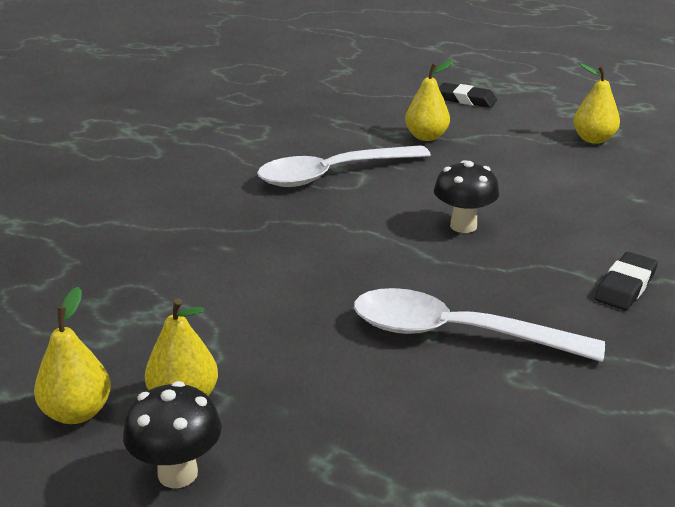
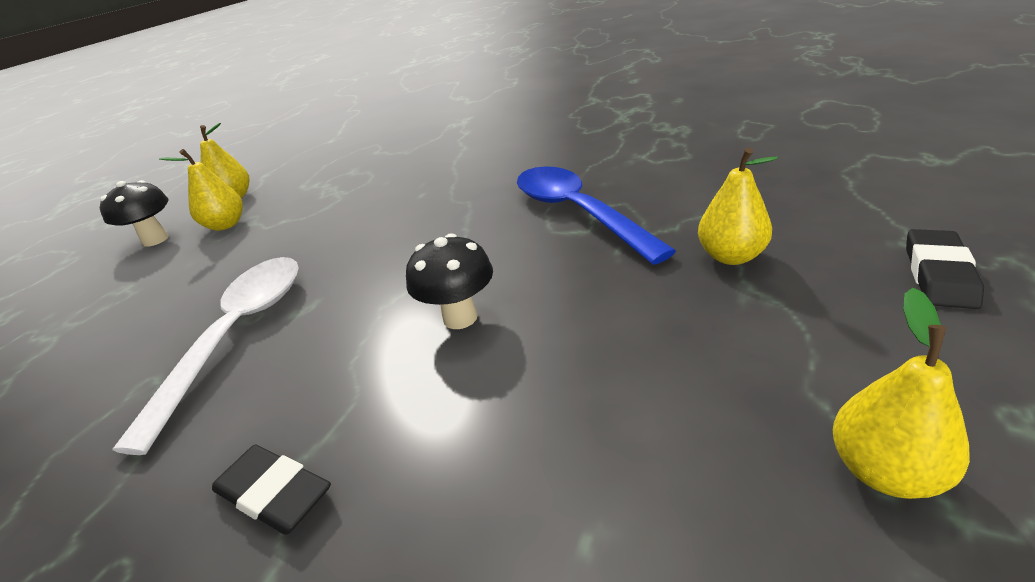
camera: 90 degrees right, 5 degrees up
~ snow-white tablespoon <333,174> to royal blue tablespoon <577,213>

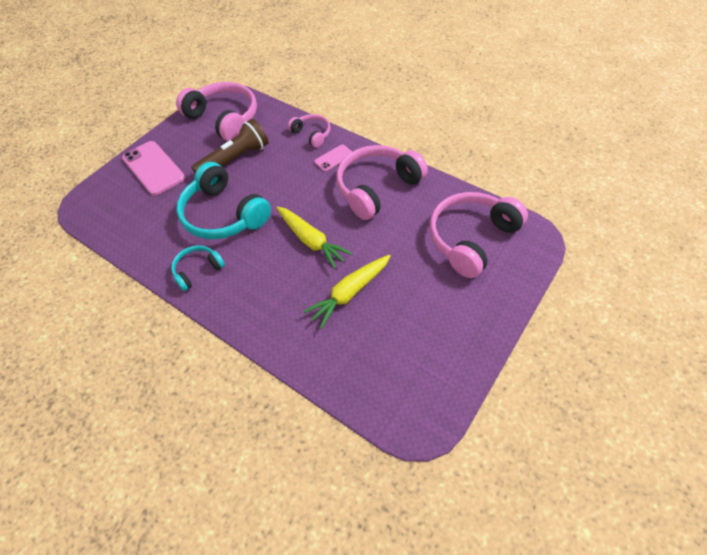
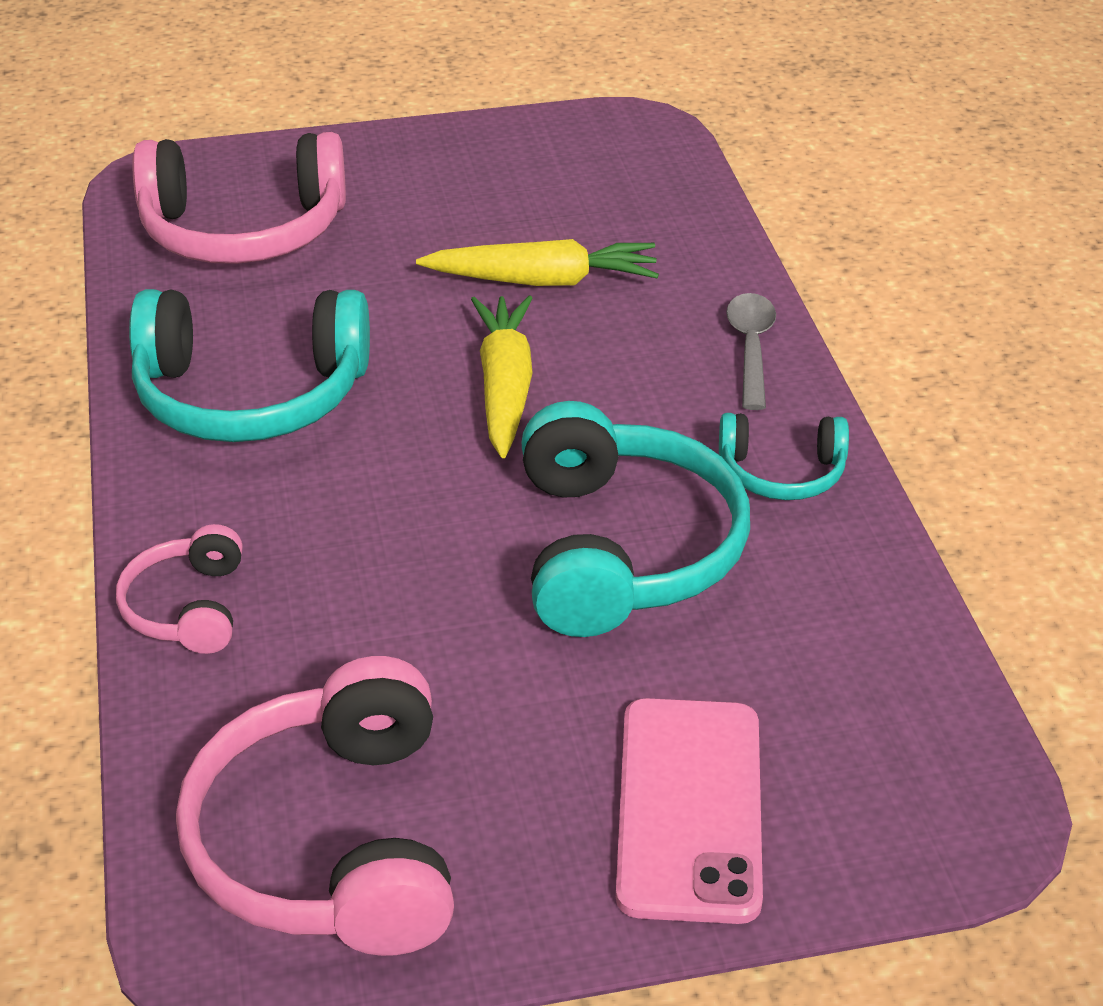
camera: 140 degrees left, 15 degrees down
- russet pocket torch <235,159>
- pink phone <334,158>
~ pink over-ear headphones <377,188> to teal over-ear headphones <251,395>
+ grey tablespoon <751,349>

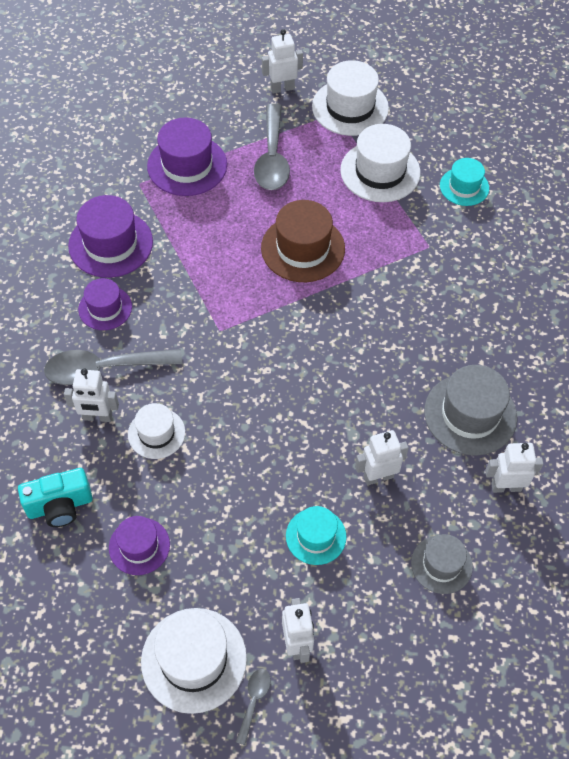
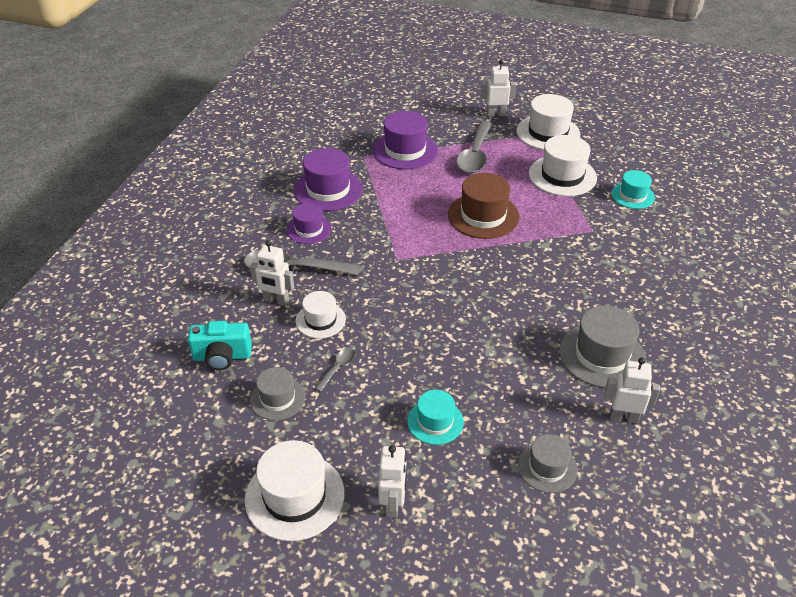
camera: 15 degrees right, 15 degrees down
- snow-white robot <378,476>
~ royal purple top hat <139,546> to grey top hat <277,398>
~ grey tablespoon <254,701> to <338,368>

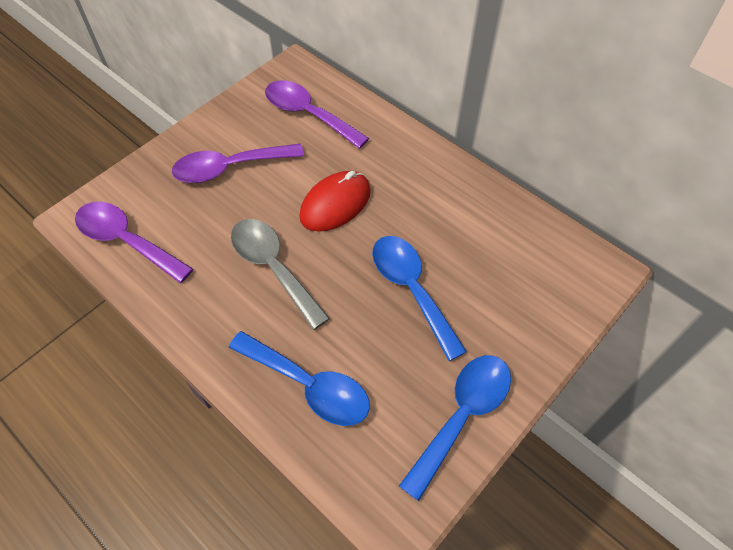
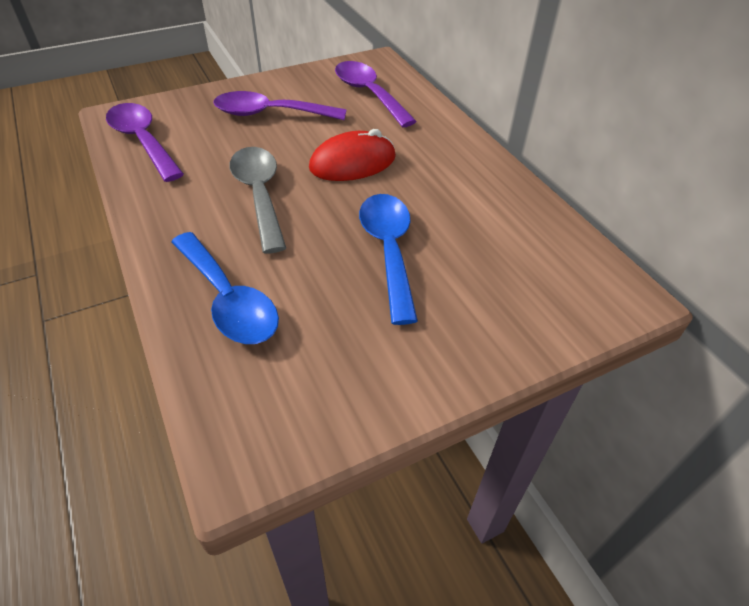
camera: 20 degrees right, 10 degrees down
- royal blue tablespoon <462,416>

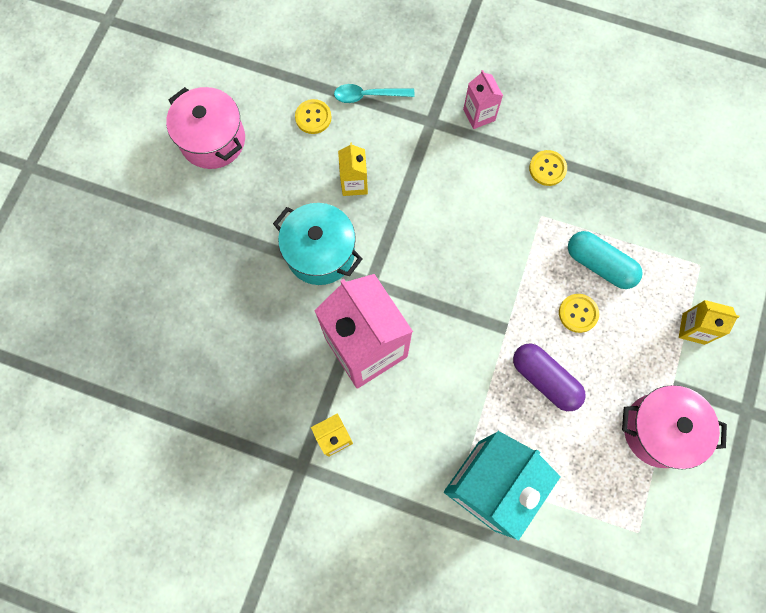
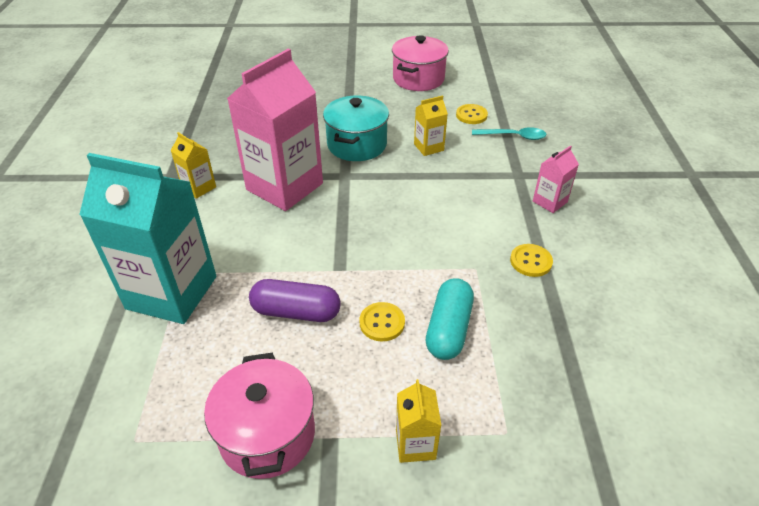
camera: 70 degrees right, 30 degrees down
~ teal tablespoon <368,96> = <513,136> 120 degrees clockwise
~ royal purple capsule <545,379> = <296,312> 75 degrees clockwise

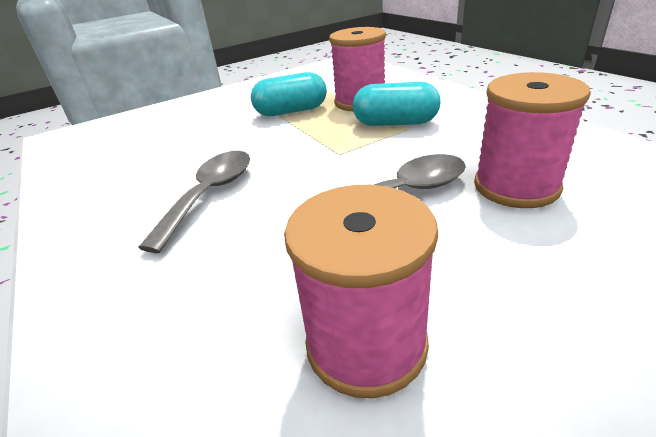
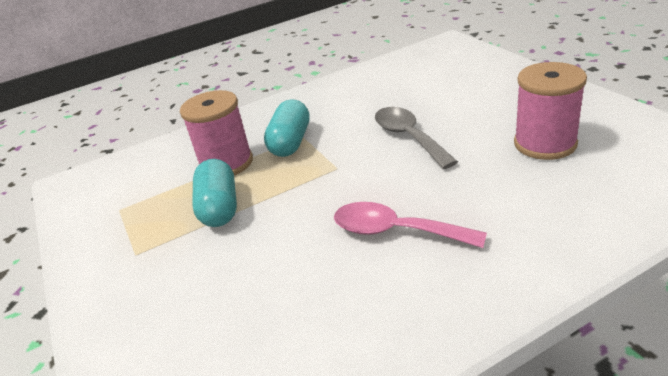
camera: 85 degrees left, 0 degrees up
- pink reel of thread <516,186>
~ grey tablespoon <210,195> to pink tablespoon <395,231>

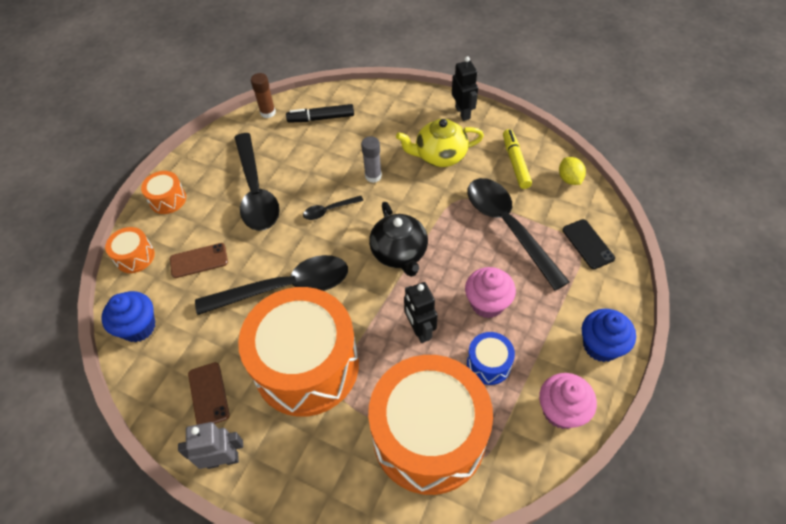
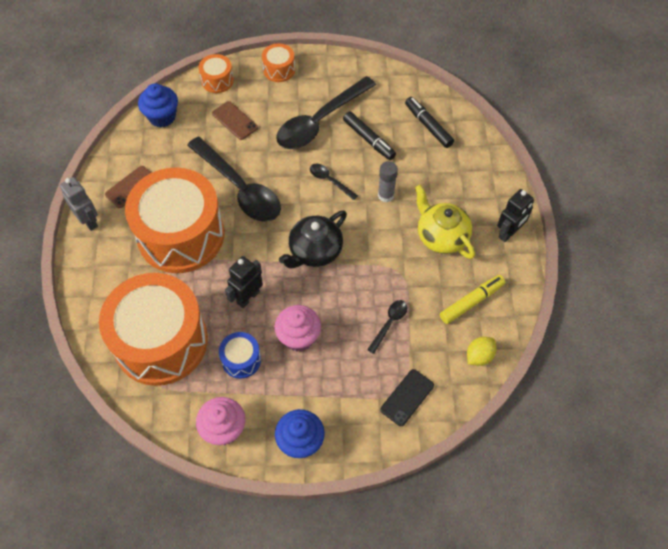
camera: 60 degrees right, 5 degrees up
- russet glue <268,112>
~ jet-black tablespoon <508,227> = <389,323> x0.44
+ jet-black felt pen <368,139>

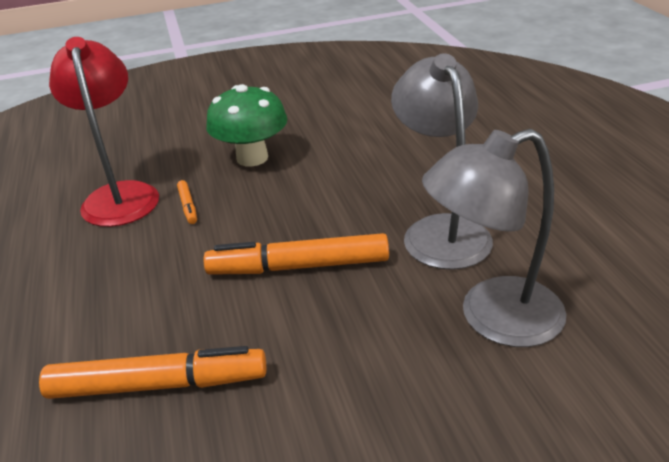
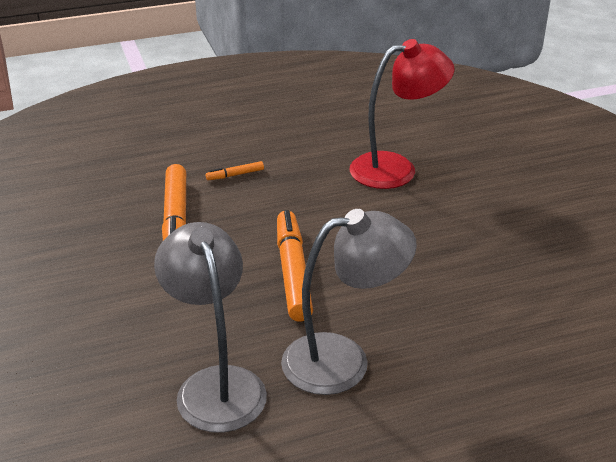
camera: 85 degrees right, 0 degrees up
- green fungus <252,158>
~ orange felt pen <188,206> to <235,175>

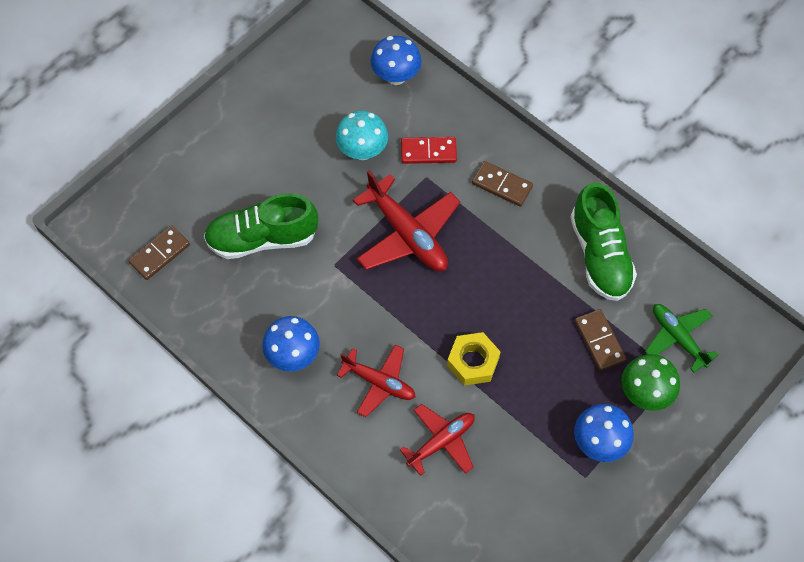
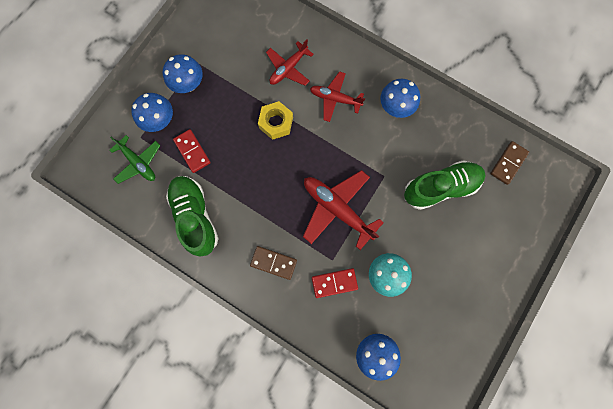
camera: 170 degrees right, 15 degrees up
~ russet domino tile <599,341> to scarlet domino tile <192,151>
~ green fungus <644,393> to royal blue fungus <160,121>

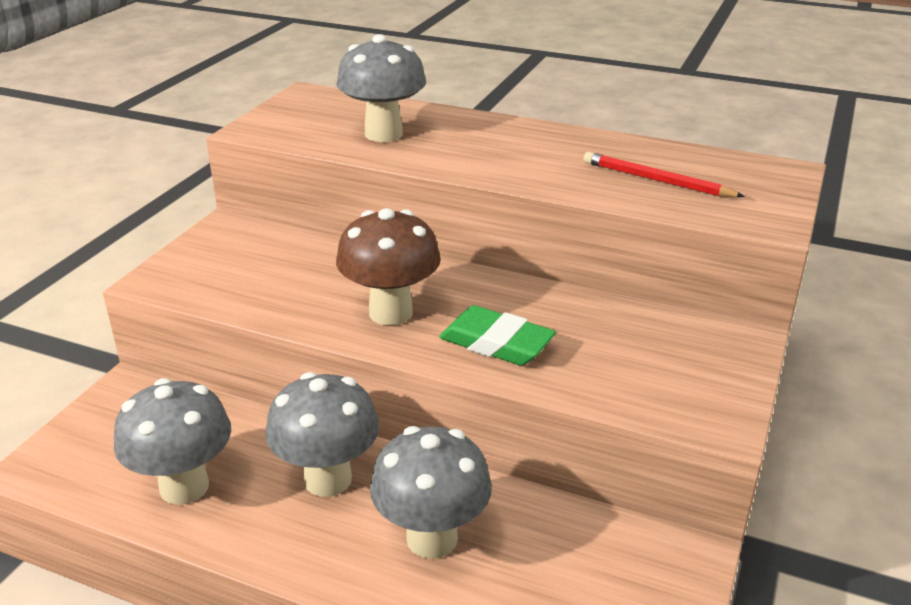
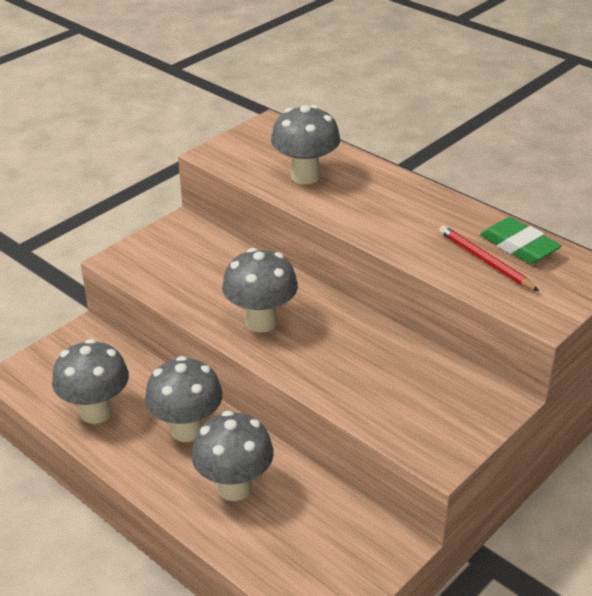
camera: 20 degrees right, 5 degrees up
~ russet fungus <390,312> to grey fungus <261,322>
~ green eraser <496,343> to <519,246>

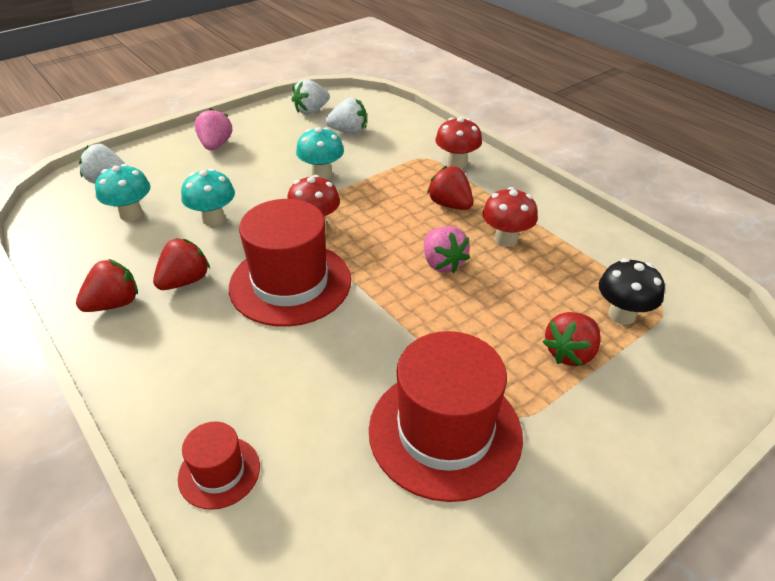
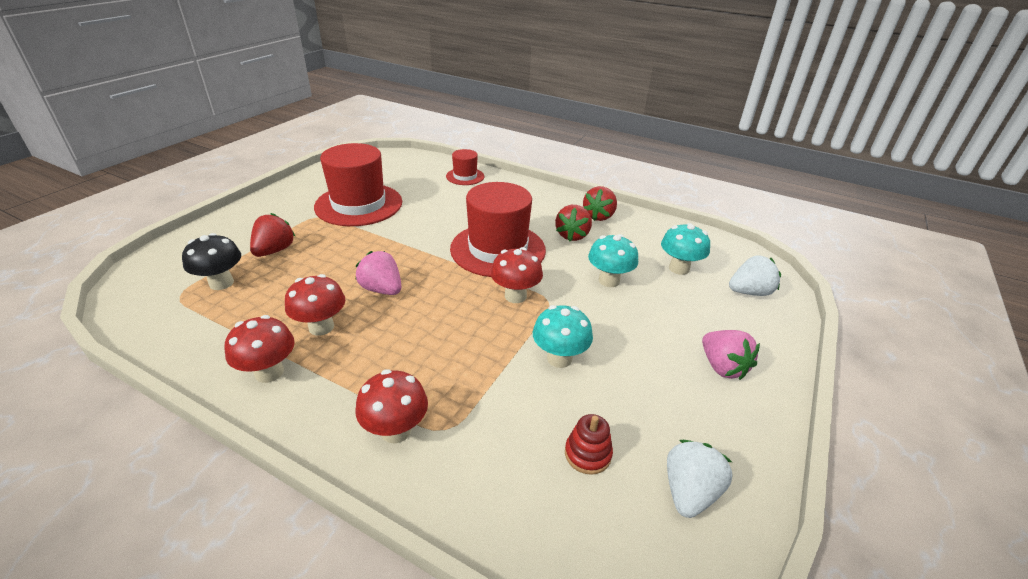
camera: 155 degrees right, 5 degrees down
~ snow-white berry <349,131> to scarlet ring stacker <587,454>
- scarlet berry <450,205>
+ scarlet fungus <269,372>

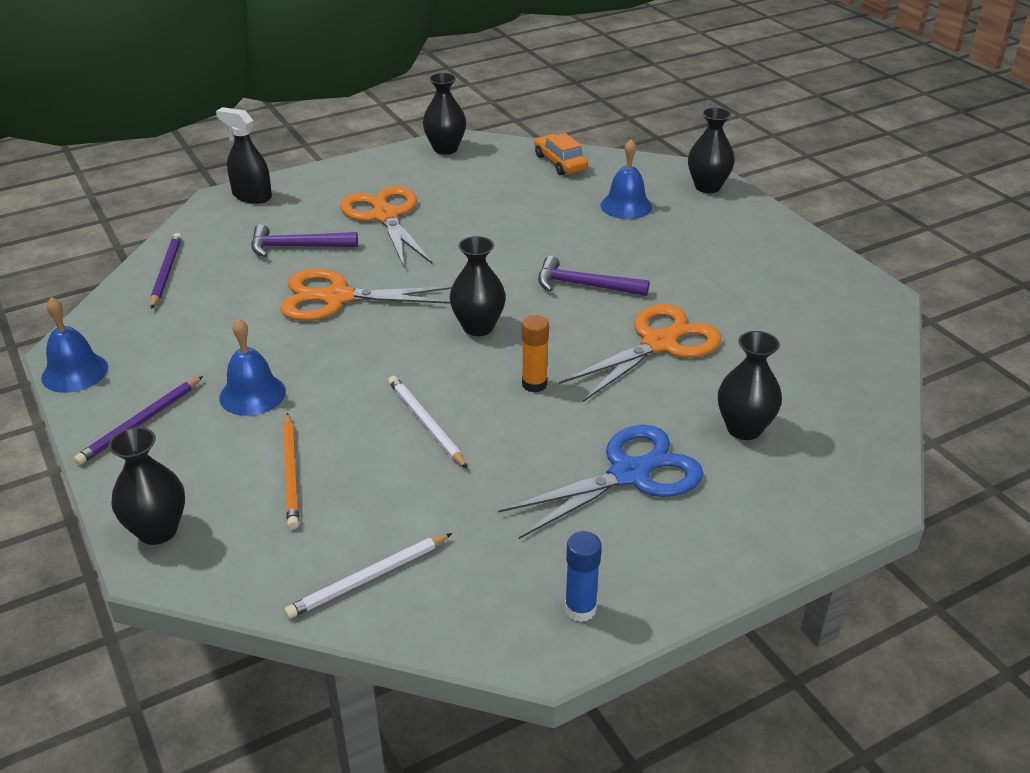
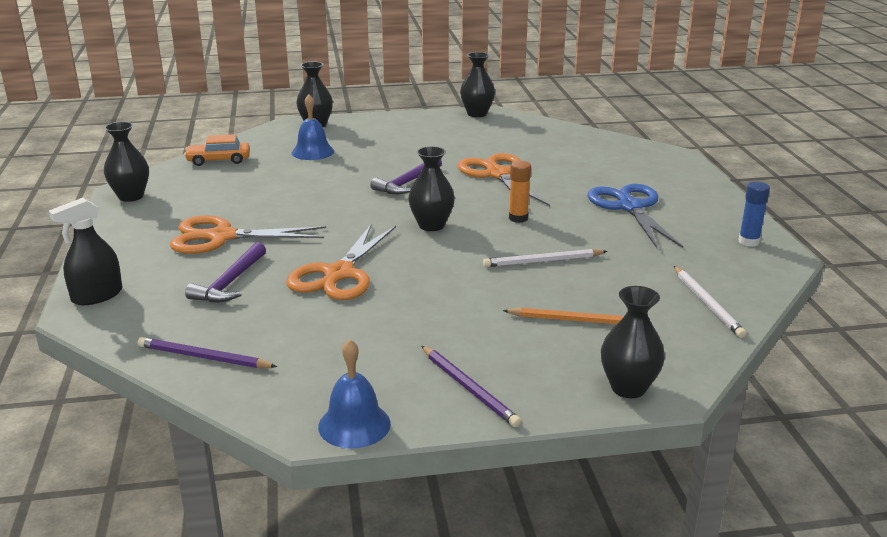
camera: 70 degrees left, 10 degrees down
- royal blue hand bell <252,394>
~ jet-black flower vase <744,428> to <477,114>

